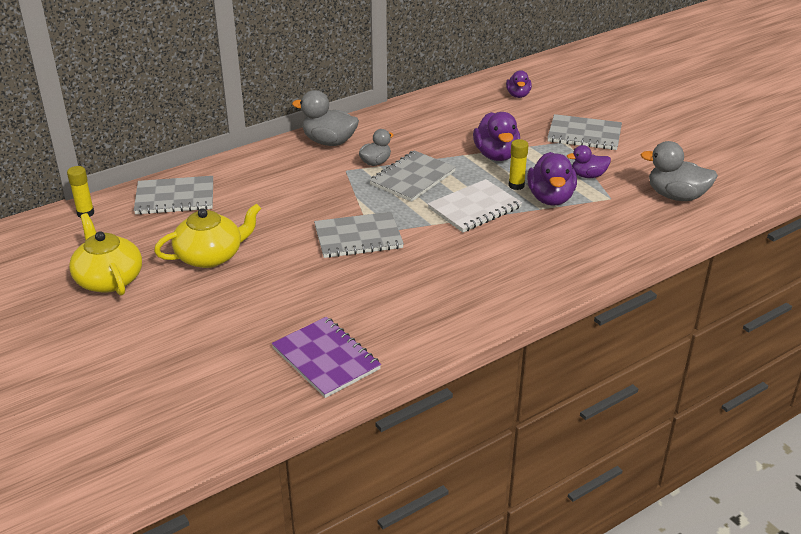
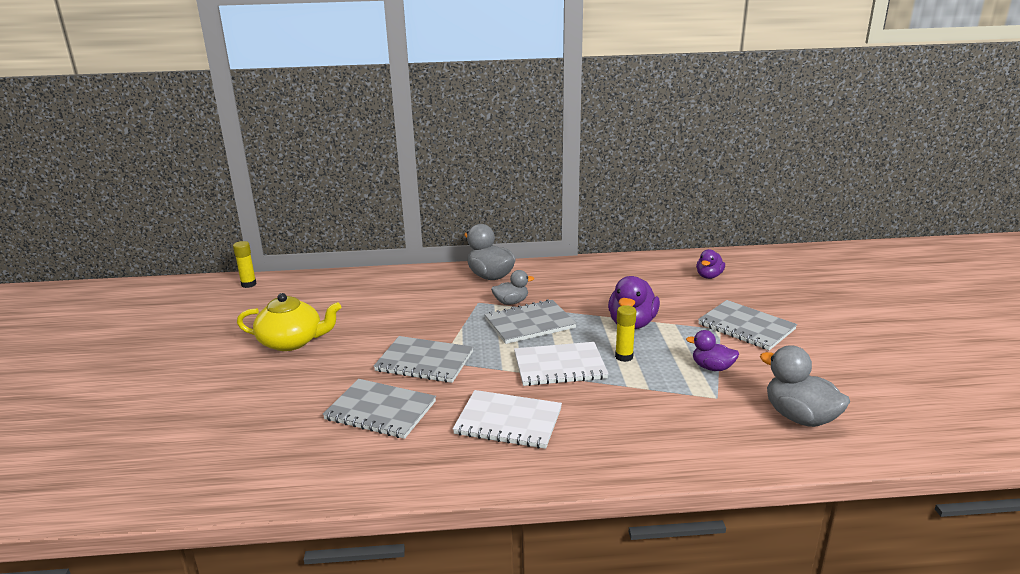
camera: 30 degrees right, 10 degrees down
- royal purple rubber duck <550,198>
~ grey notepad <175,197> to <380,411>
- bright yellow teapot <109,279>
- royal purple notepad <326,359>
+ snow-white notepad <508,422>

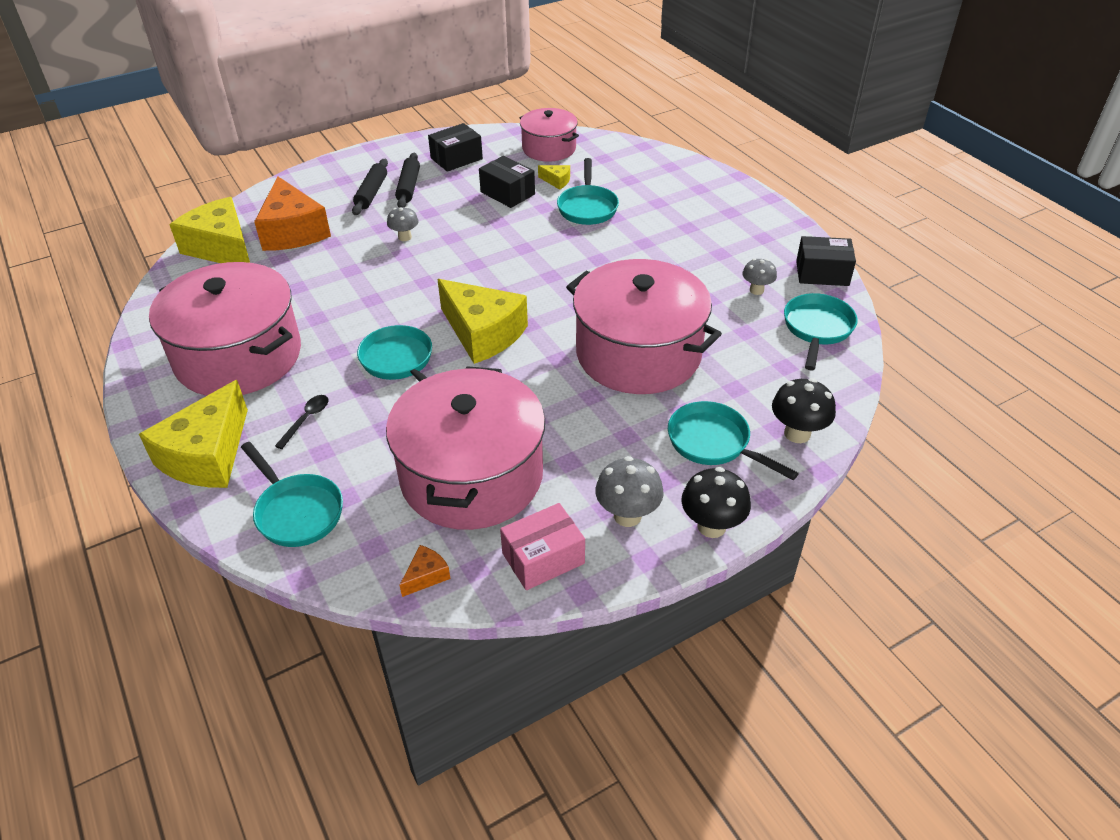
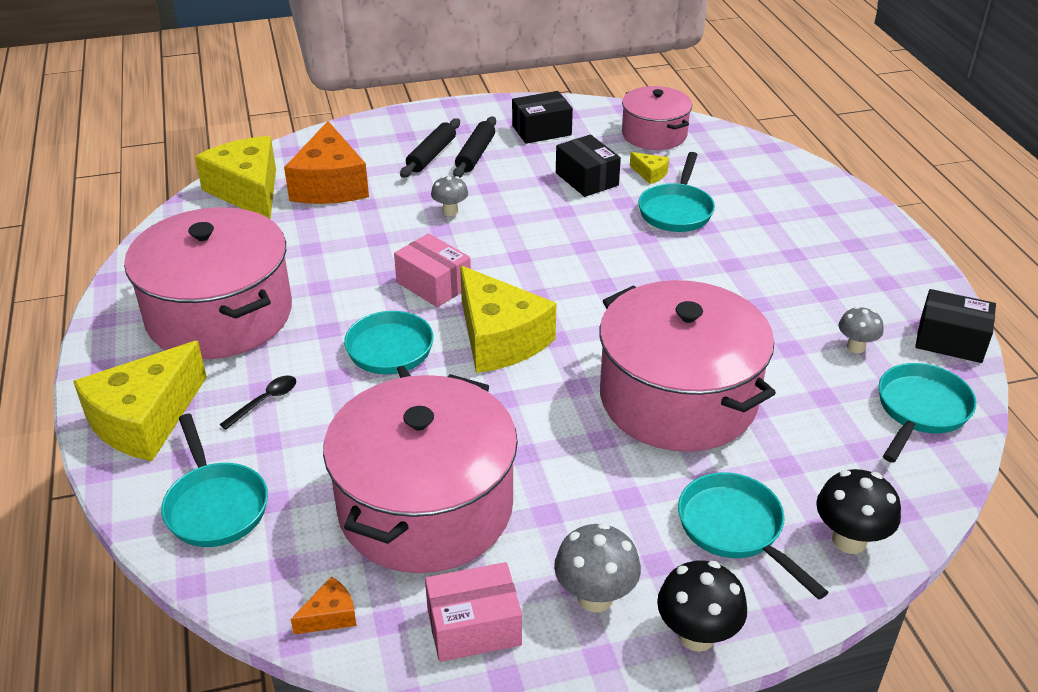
camera: 15 degrees right, 5 degrees down
+ pink box <433,284>

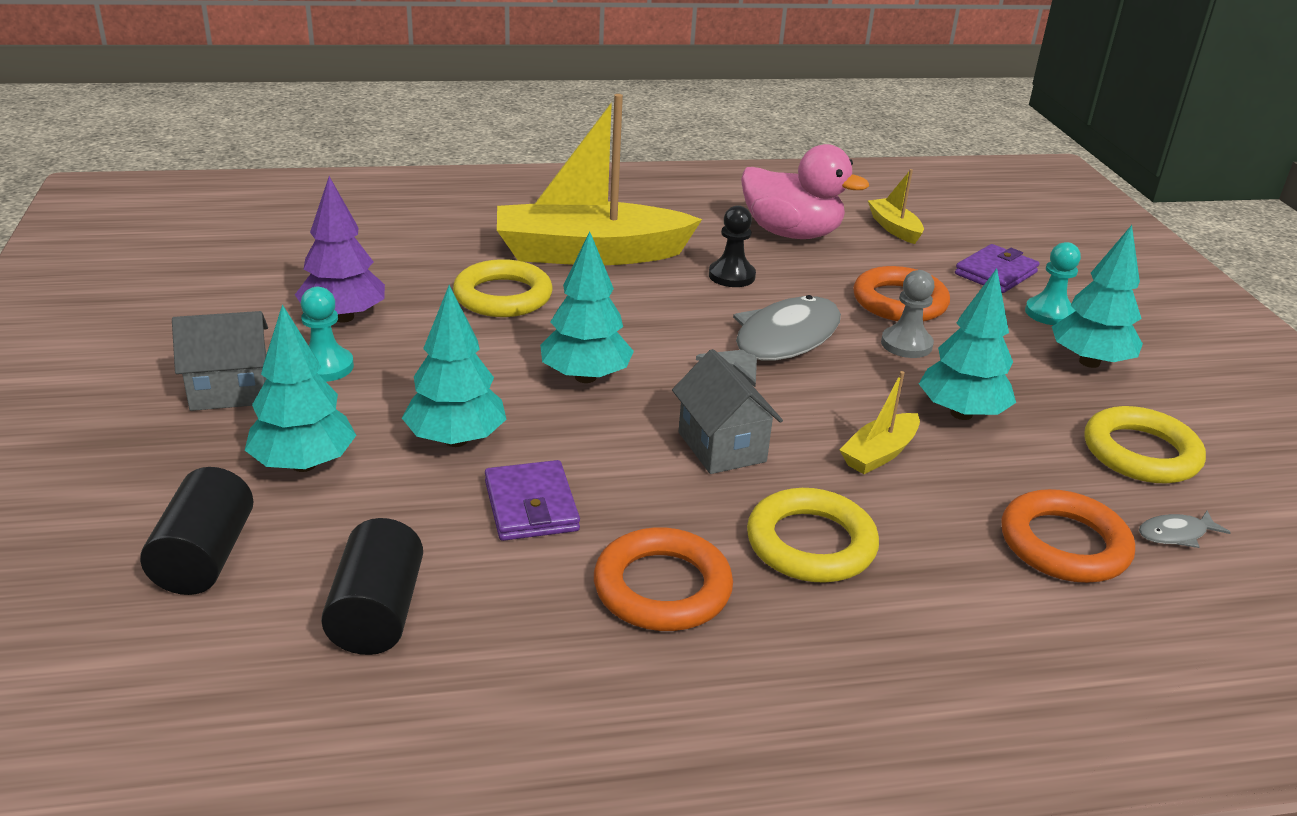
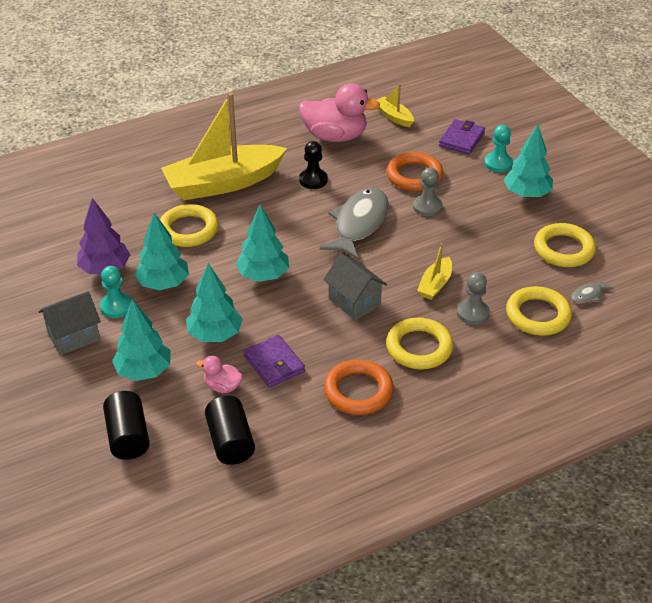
camera: 15 degrees left, 10 degrees up
~ teal fir tree <961,413> to <163,284>
~ orange hoop <1064,544> to bright yellow hoop <538,315>
+ grey chess pawn <472,313>
+ pink rubber duck <222,386>

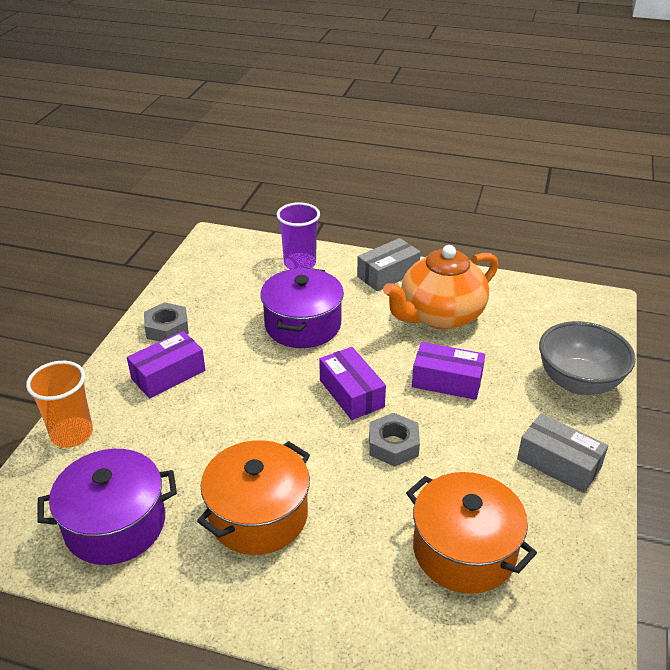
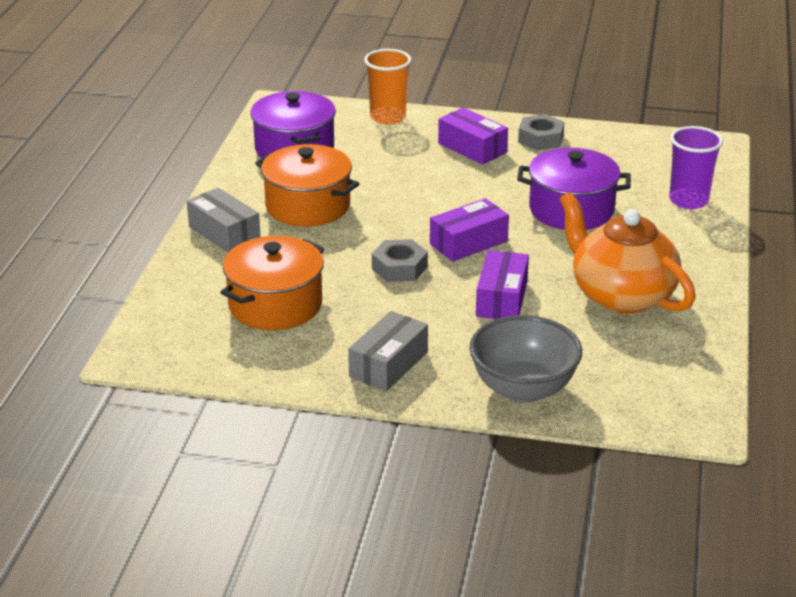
camera: 85 degrees right, 5 degrees down
~ grey box <388,274> to <224,233>

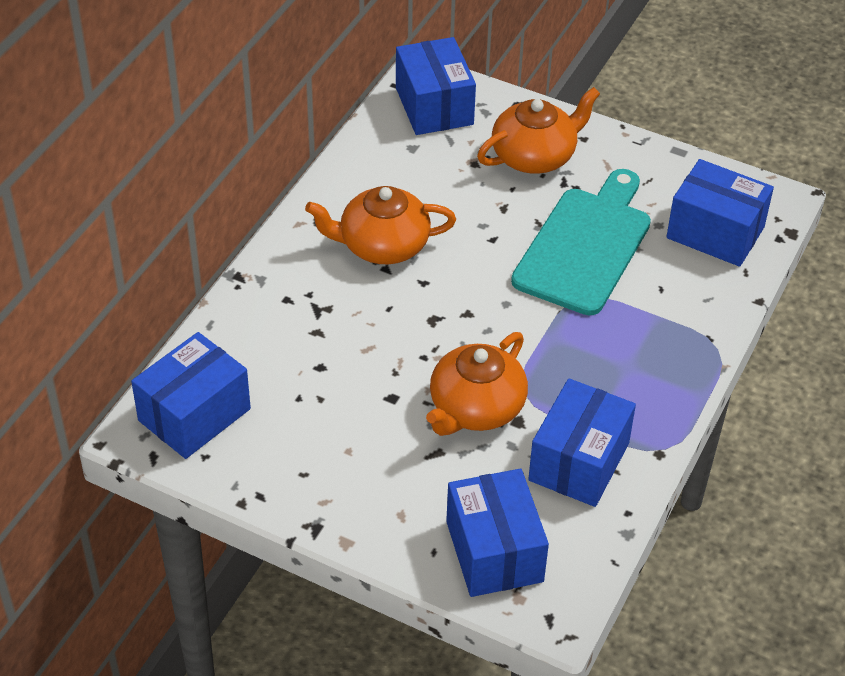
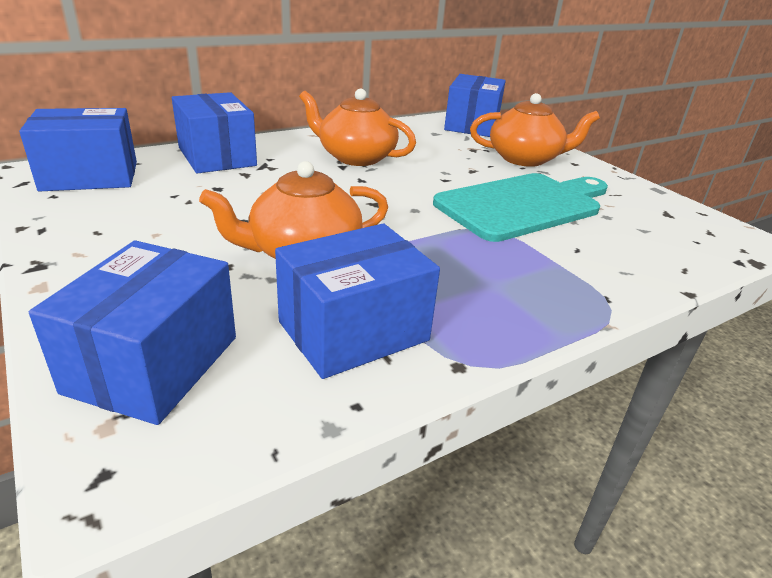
camera: 30 degrees right, 15 degrees down
~ royal blue box <715,232> to <217,157>

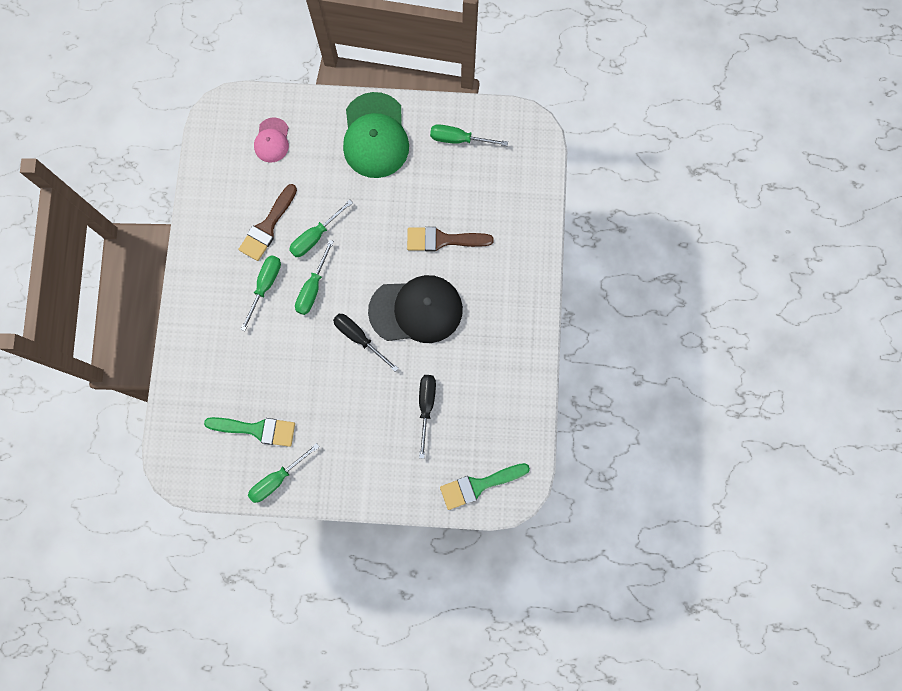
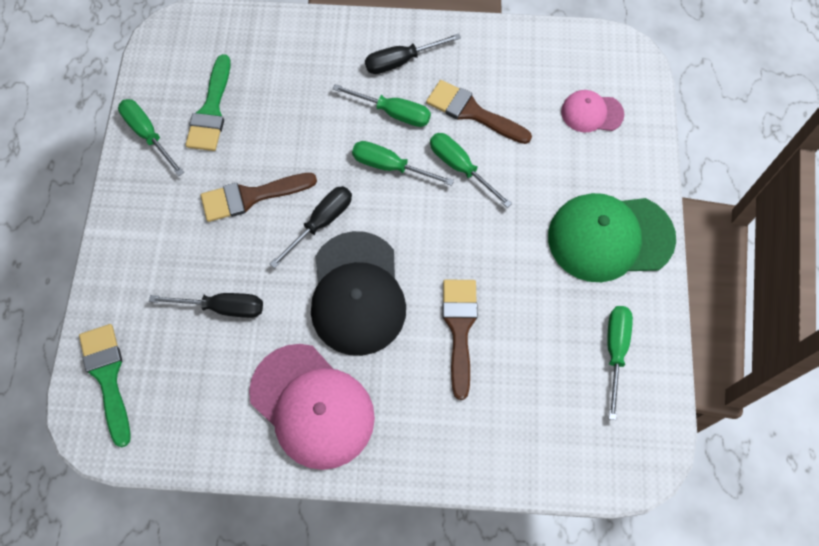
camera: 90 degrees right, 10 degrees down
+ jet-black hand screwdriver <401,61>
+ russet paintbrush <251,196>
+ pink baseball cap <312,406>

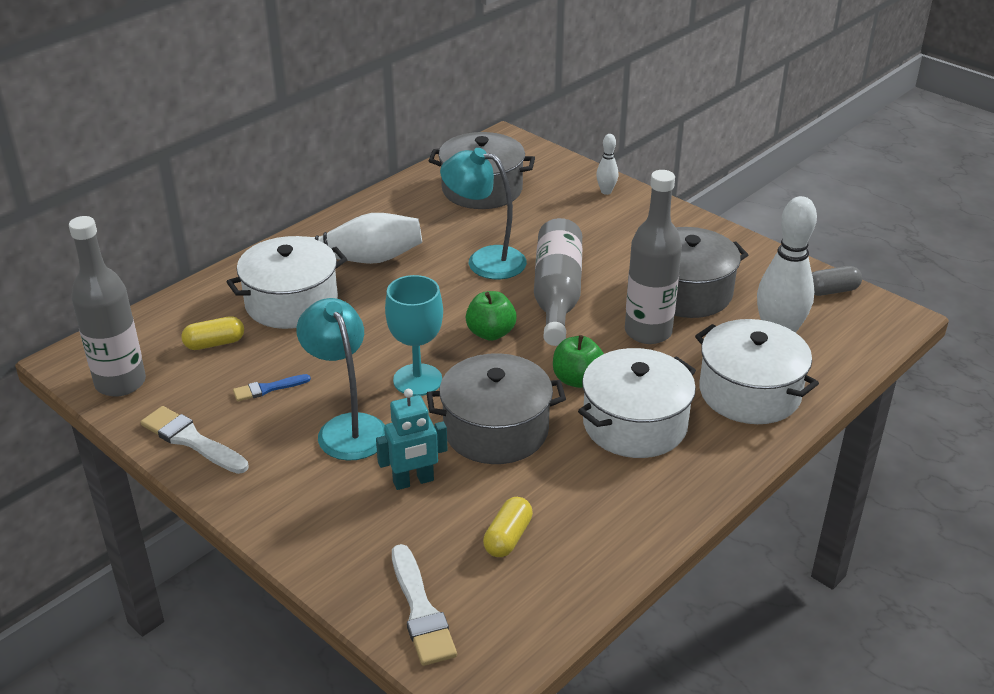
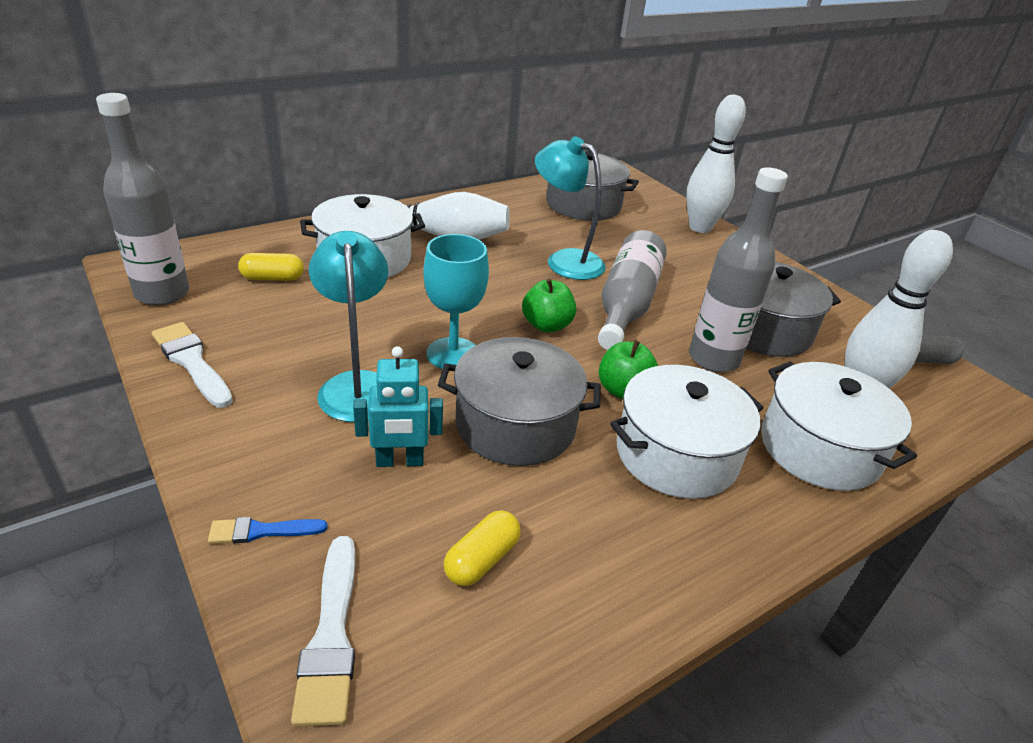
camera: 10 degrees right, 0 degrees up
~ snow-white bowling pin <606,191> = <700,228> x2.11
~ royal blue paintbrush <268,389> to <262,531>

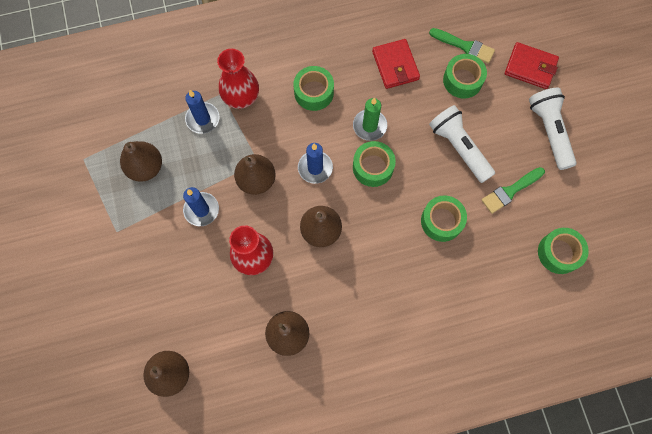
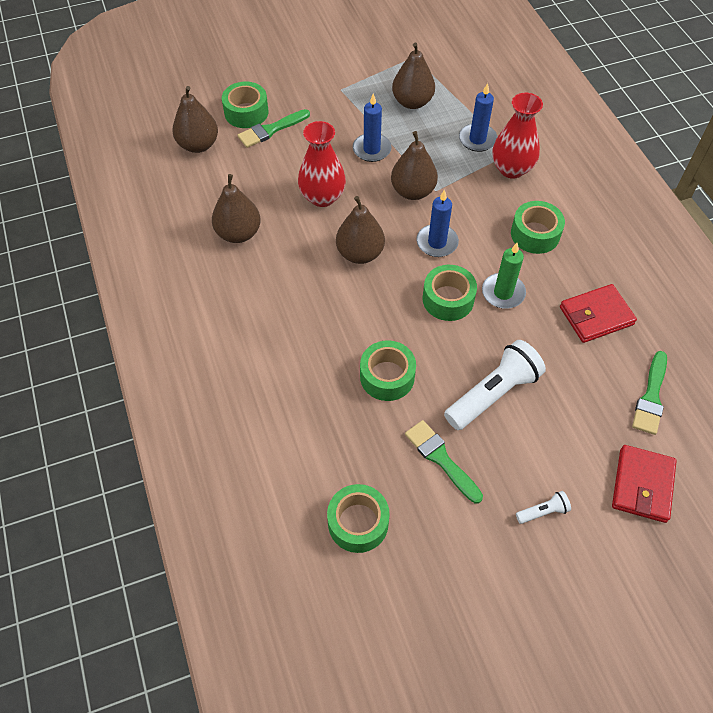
camera: 85 degrees right, 15 degrees down
~ green sticky tape <462,80> to <246,112>
~ snow-white pocket torch <549,131> = <543,511> x0.45
+ green paintbrush <271,130>

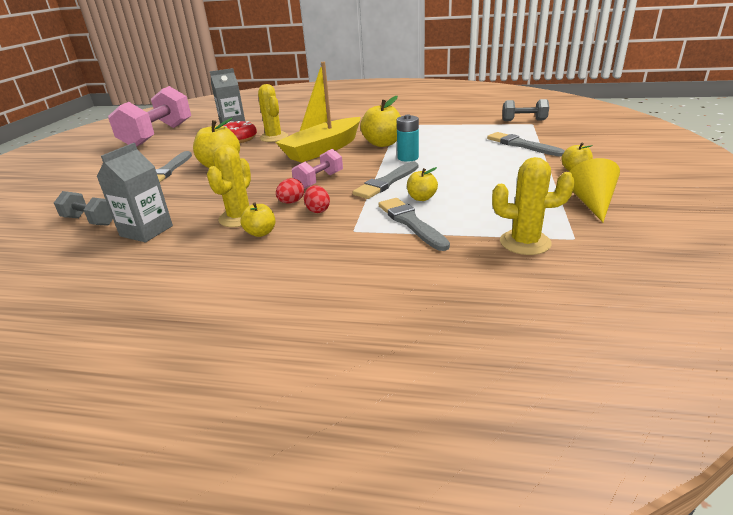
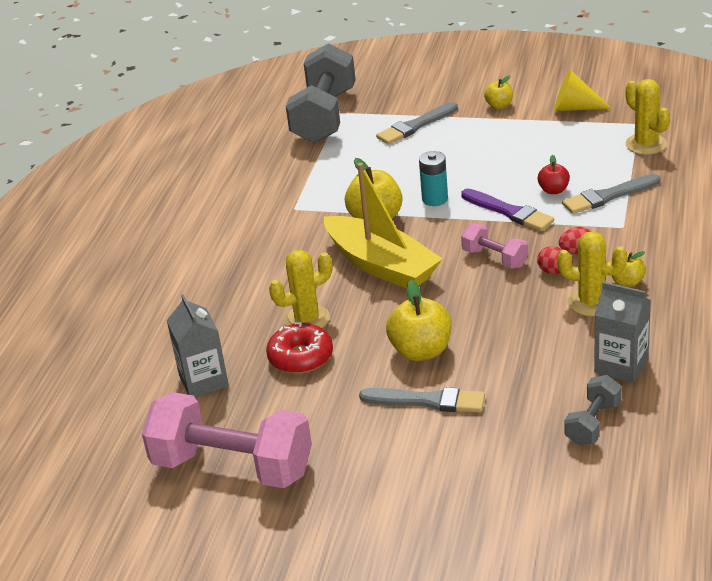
camera: 85 degrees left, 5 degrees up
~ grey hand weight <524,120> = <324,116> x2.05
~ bright yellow saguaro cactus <525,242> = <646,144> 45 degrees counterclockwise
~ grey paintbrush <386,182> to royal purple paintbrush <509,212>
~ bright yellow apple fruit <421,198> to scarlet apple fruit <553,190>

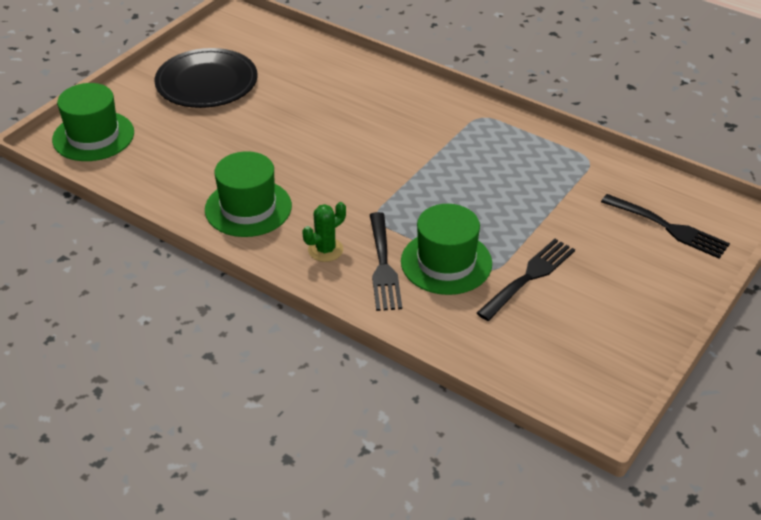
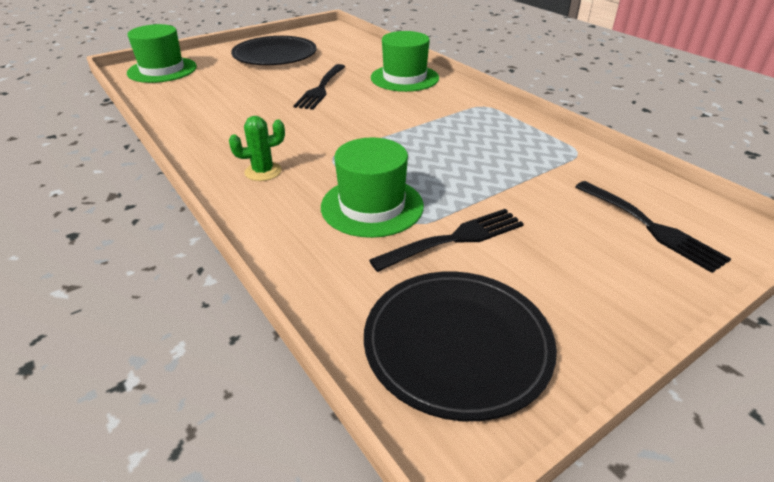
camera: 20 degrees right, 5 degrees down
~ green top hat <248,208> to <404,78>
~ jet-black table fork <383,265> to <321,88>
+ jet-black plate <457,344>

